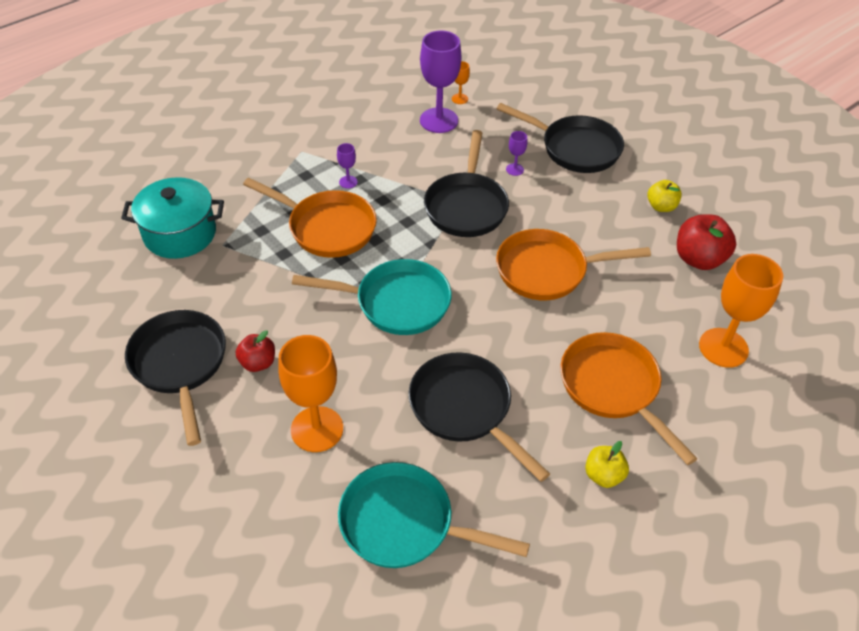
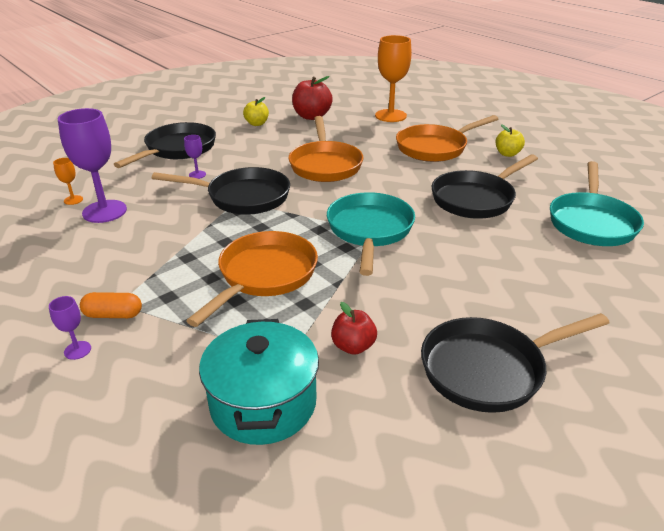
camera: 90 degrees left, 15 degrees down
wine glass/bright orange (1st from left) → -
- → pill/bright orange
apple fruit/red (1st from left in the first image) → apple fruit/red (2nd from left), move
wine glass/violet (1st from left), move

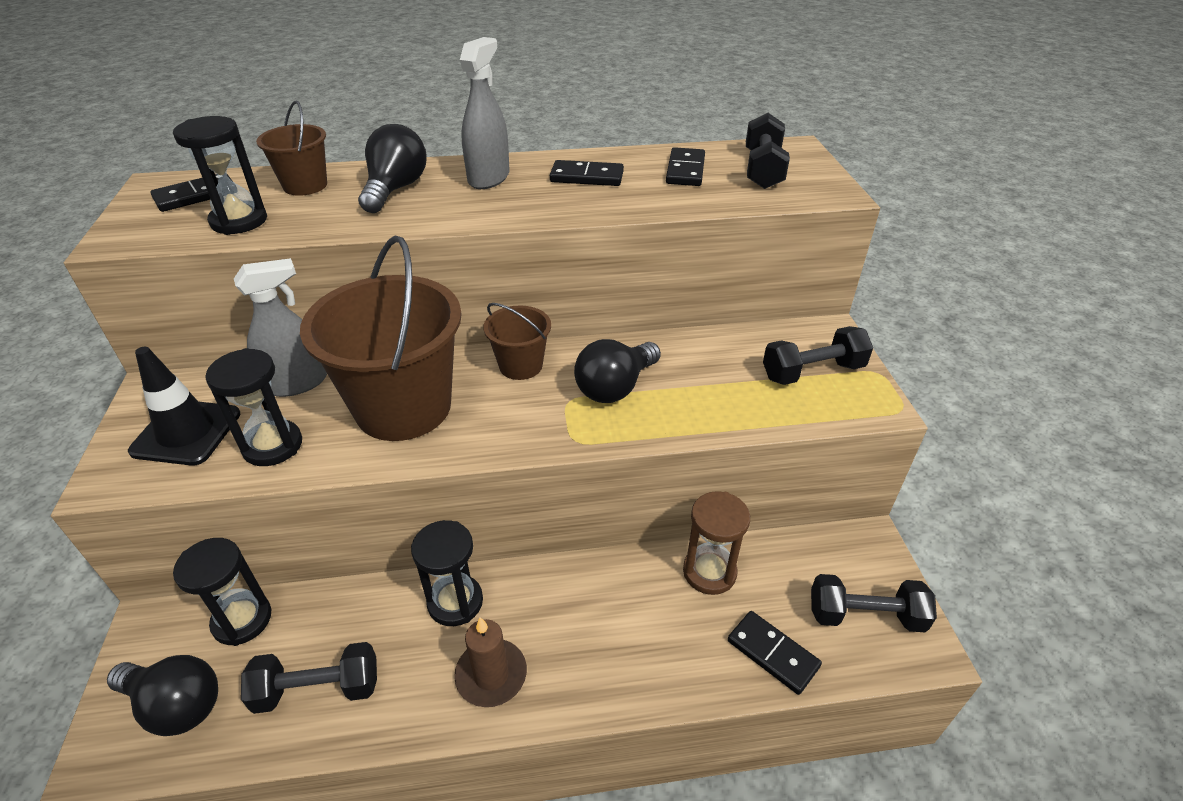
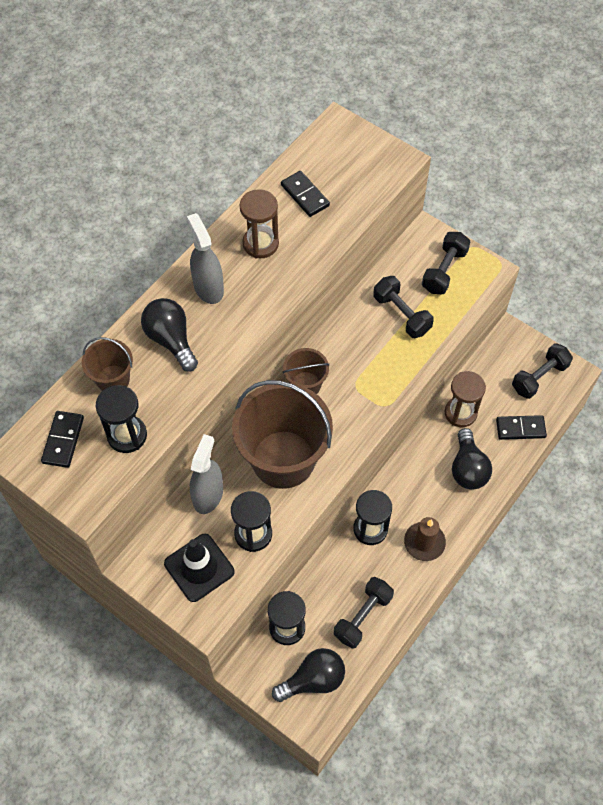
camera: 45 degrees left, 20 degrees up
lightbulb/ebony (3rd from left), move
hand weight/ebony (2nd from left), move
domino piece/ebony (2nd from left) → hourglass/russet (1st from left)

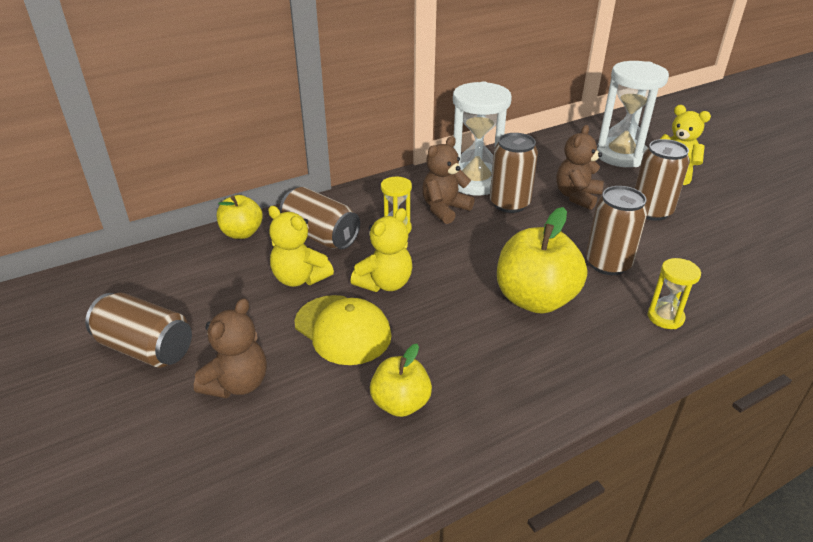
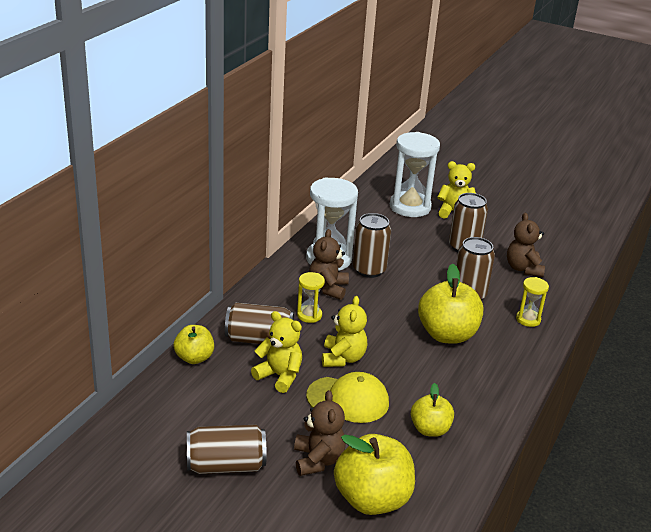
camera: 35 degrees left, 5 degrees down
- → apple fruit/golden (2nd from left)
teddy/russet (3rd from left), move
teddy/golden (1st from left), 150 degrees counterclockwise

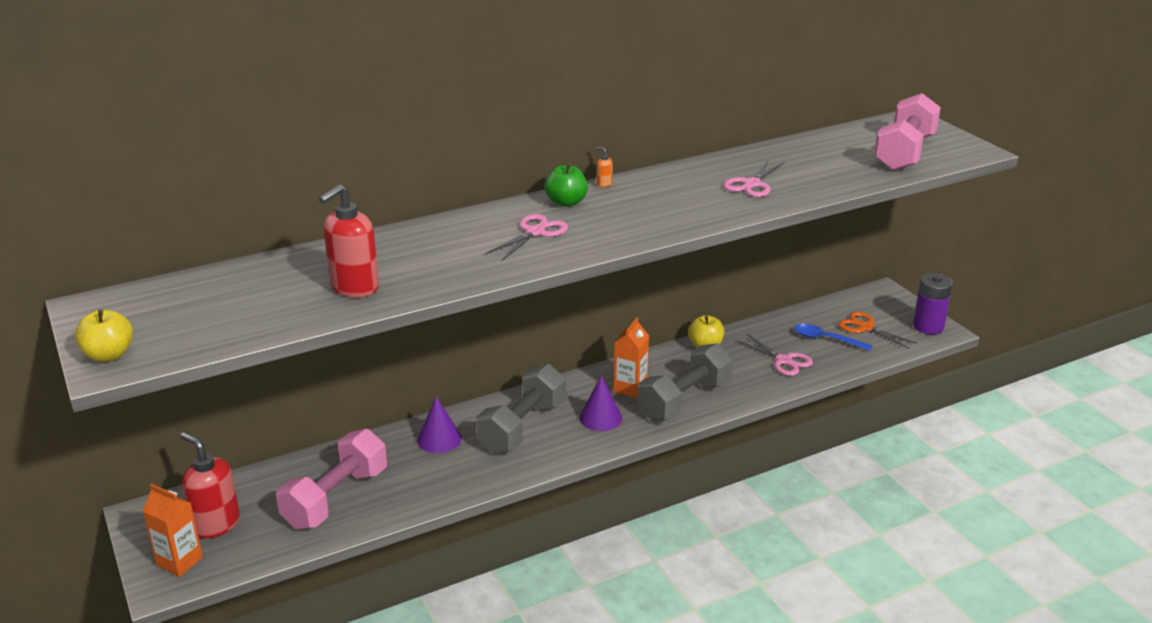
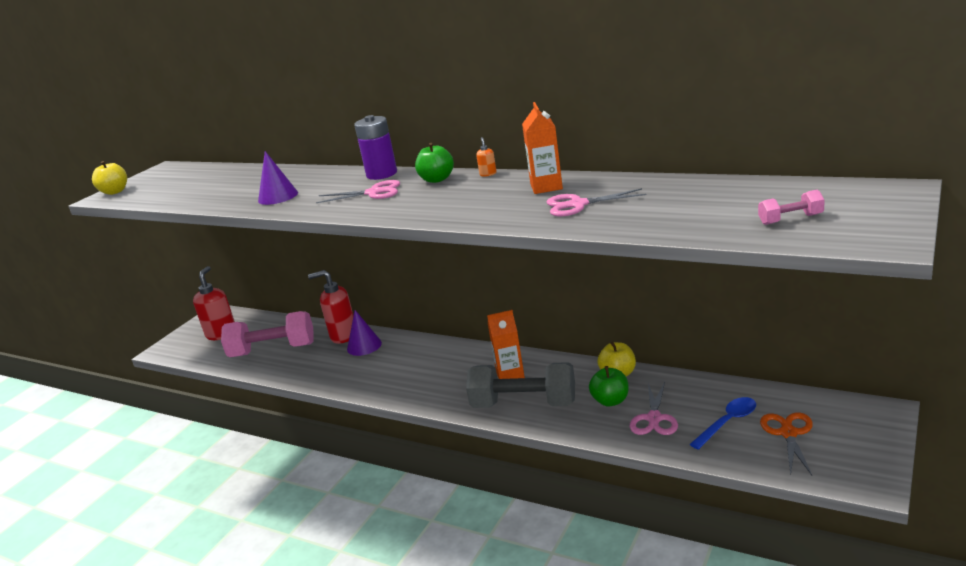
camera: 60 degrees right, 5 degrees down
hand weight/gray (1st from left) → -
- → apple fruit/green (2nd from left)
juice carton/bright orange (1st from left in the first image) → juice carton/bright orange (2nd from left), move
pump bottle/red (2nd from left), move
cone shape/violet (2nd from left in the first image) → cone shape/violet (1st from left), move
AA battery/violet, move
tablespoon/royal blue, 60 degrees clockwise
hand weight/rose-pink (2nd from left), x0.43

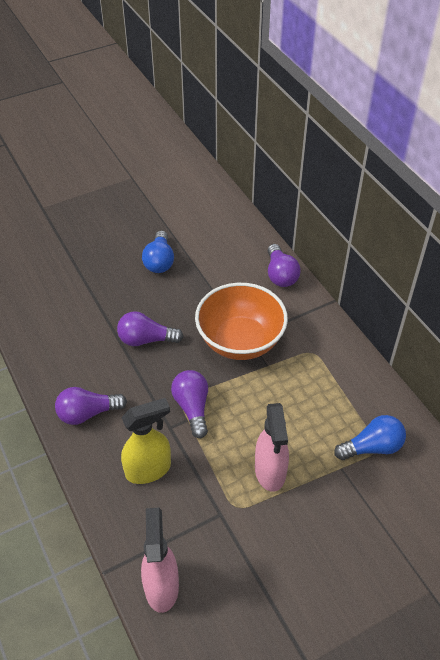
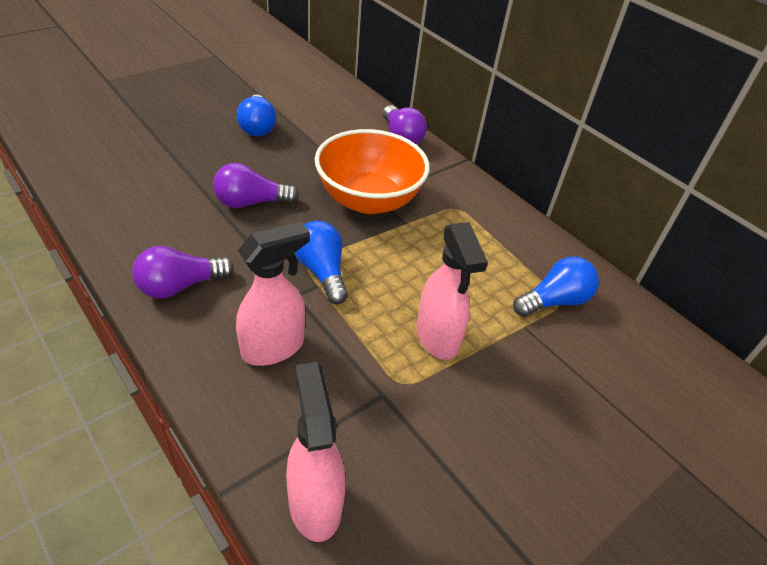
camera: 15 degrees left, 5 degrees down
spray cleaner/golden → spray cleaner/rose-pink (1st from left)
lightbulb/violet (3rd from left) → lightbulb/royal blue (2nd from left)

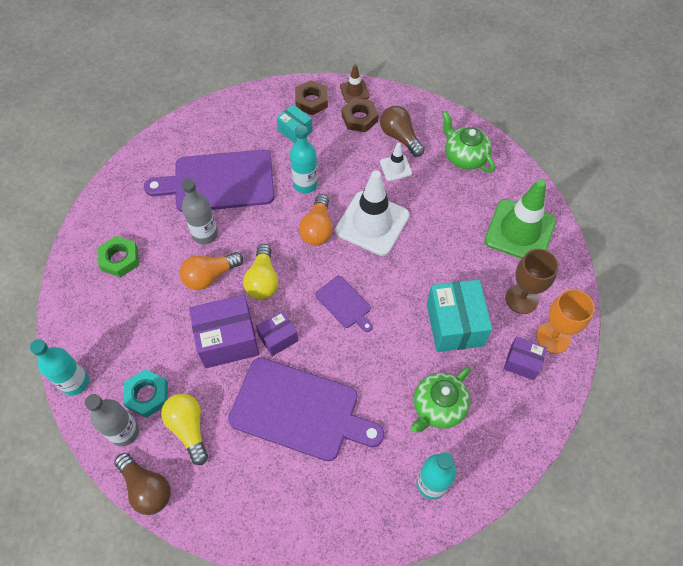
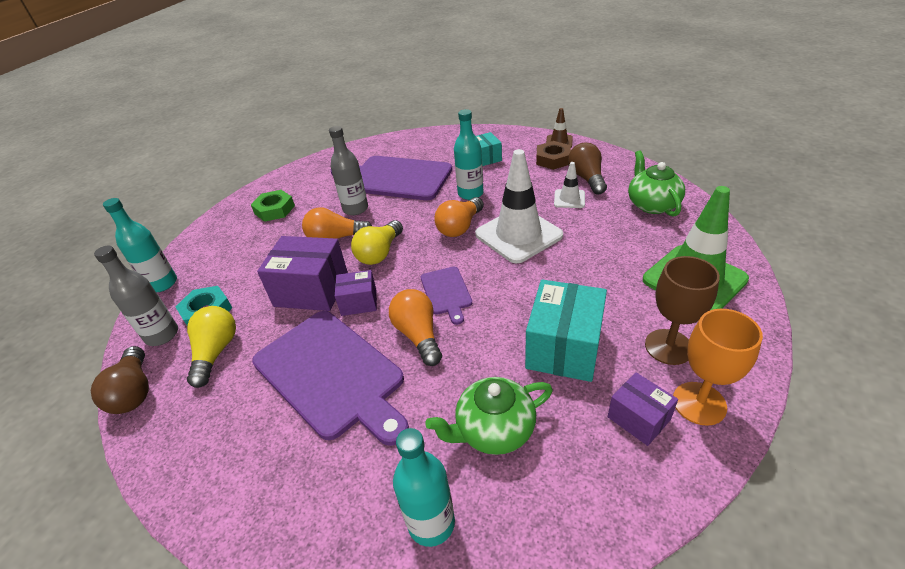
camera: 30 degrees right, 20 degrees down
hex nut/russet (1st from left) → -
- → lightbulb/bright orange (2nd from left)

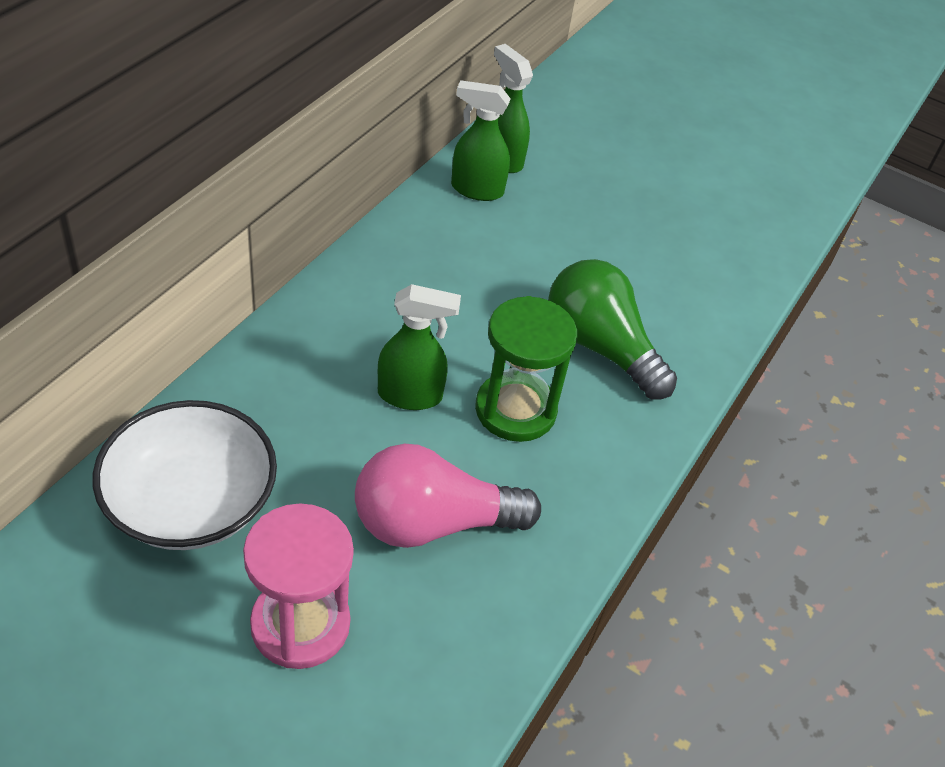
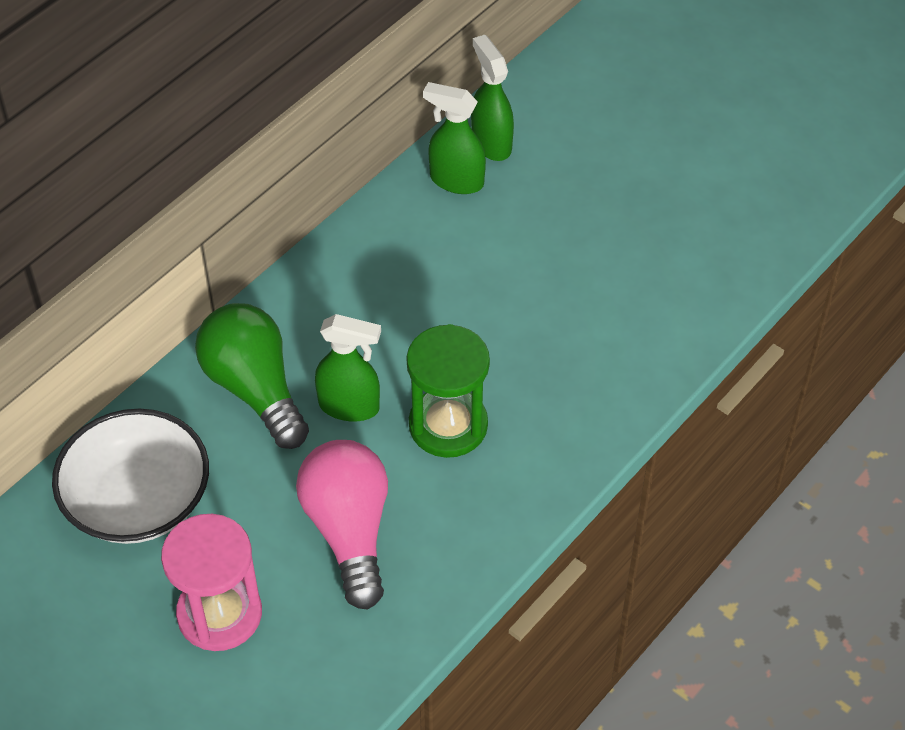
camera: 15 degrees right, 5 degrees up
lightbulb/green, move
lightbulb/rose-pink, 75 degrees clockwise

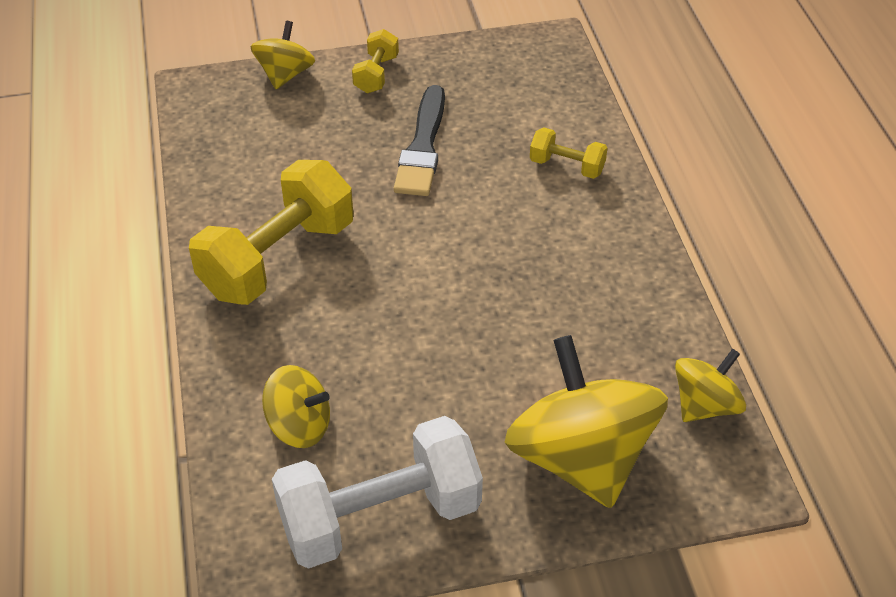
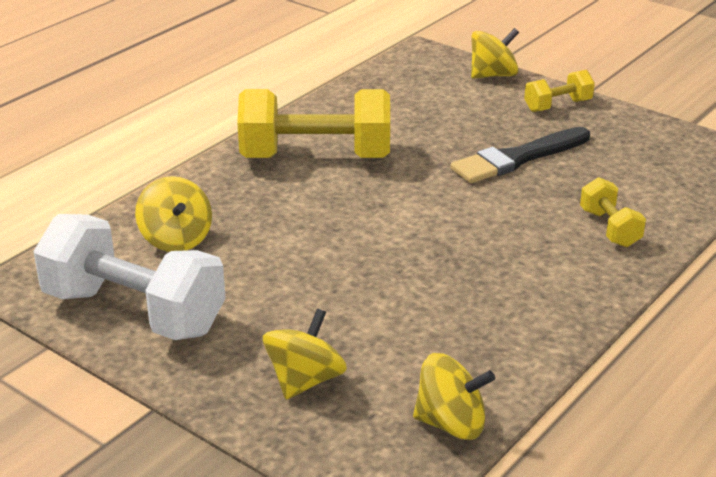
camera: 50 degrees right, 15 degrees down
spinning top/golden (3rd from left in the first image) → spinning top/golden (2nd from left), x0.53

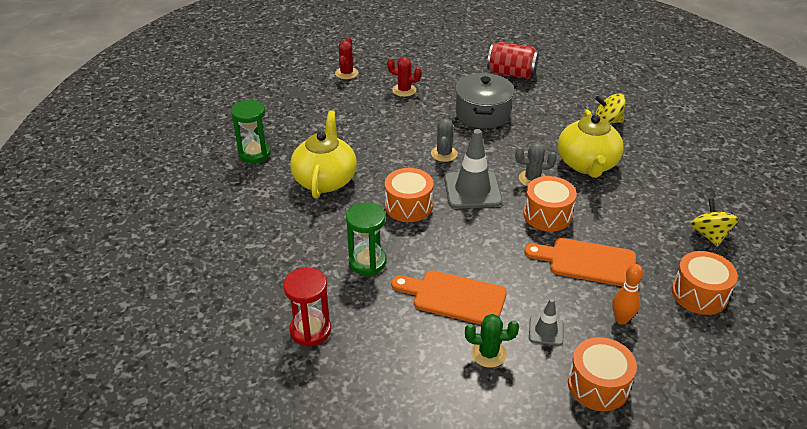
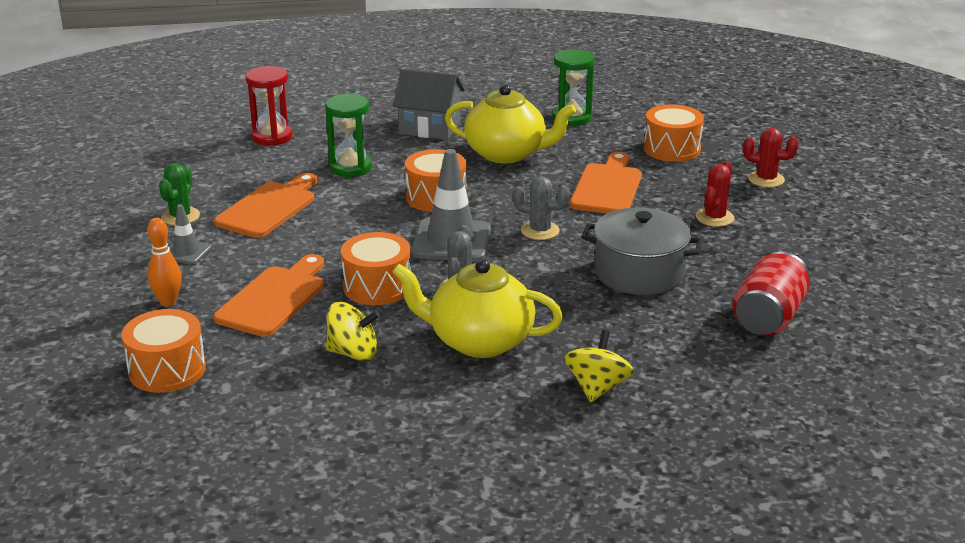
camera: 100 degrees right, 10 degrees down
- → house/gray
- → cutting board/bright orange (3rd from left)
snare drum/bright orange (3rd from left in the first image) → snare drum/bright orange (4th from left), move
spinning top/golden (2nd from left in the first image) → spinning top/golden (1st from left), move

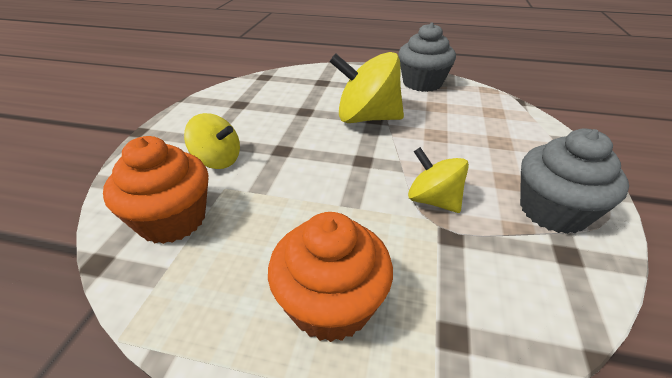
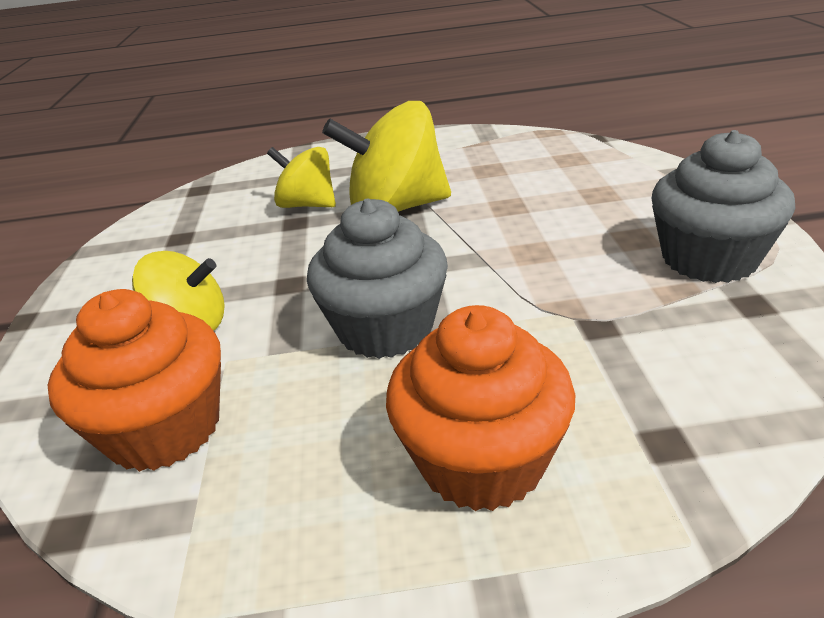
camera: 15 degrees left, 5 degrees down
muffin/gray (1st from left), move
spinning top/golden (3rd from left in the first image) → spinning top/golden (2nd from left), move

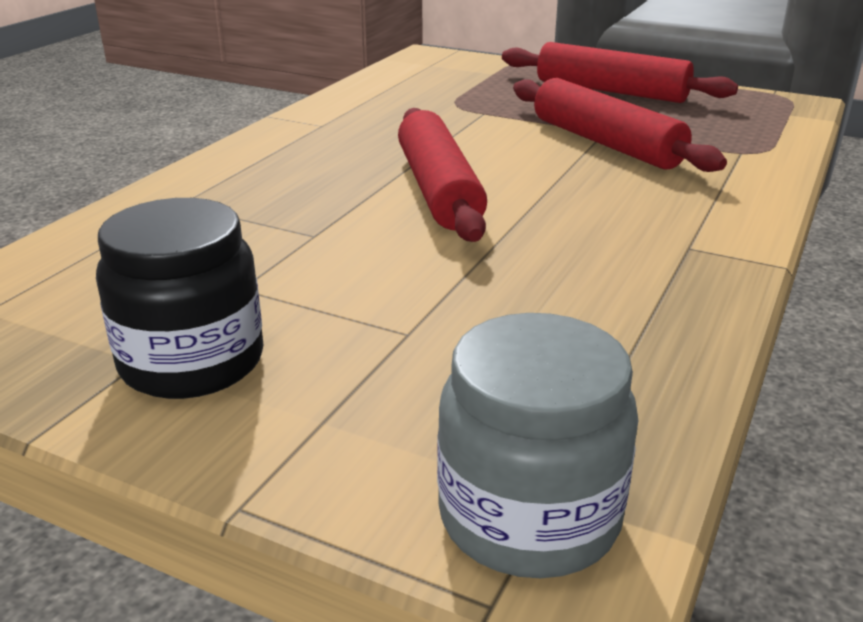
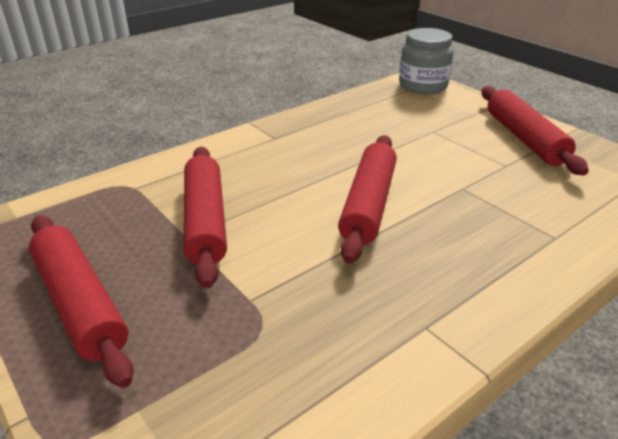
camera: 155 degrees left, 5 degrees up
jar/ebony → pastry roller/red (4th from left)

